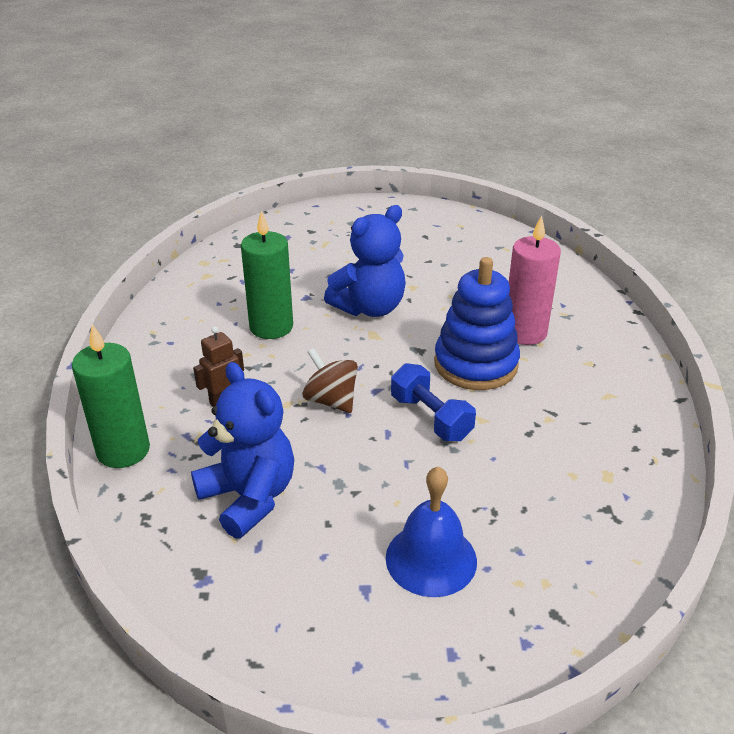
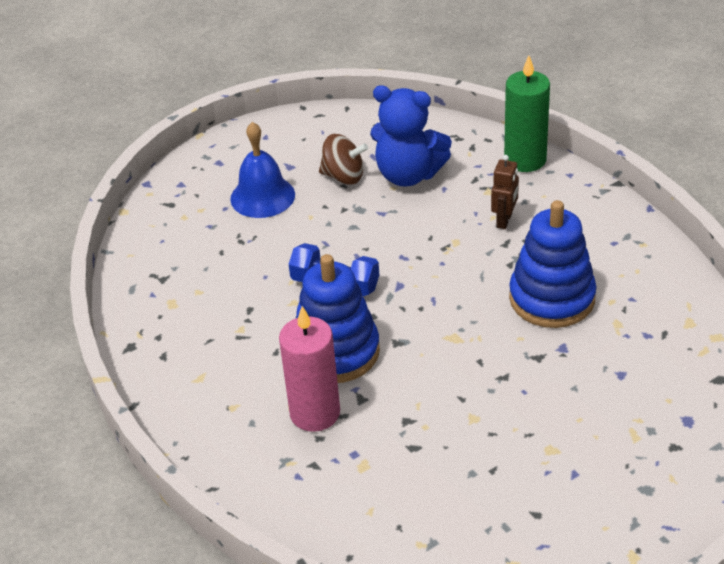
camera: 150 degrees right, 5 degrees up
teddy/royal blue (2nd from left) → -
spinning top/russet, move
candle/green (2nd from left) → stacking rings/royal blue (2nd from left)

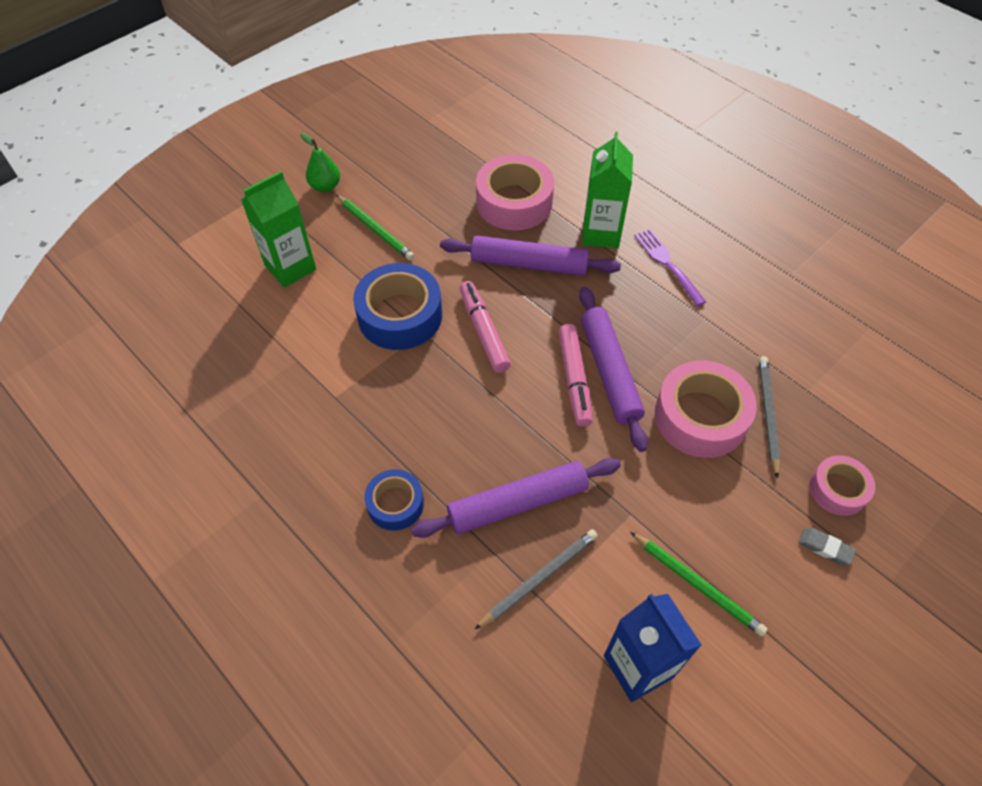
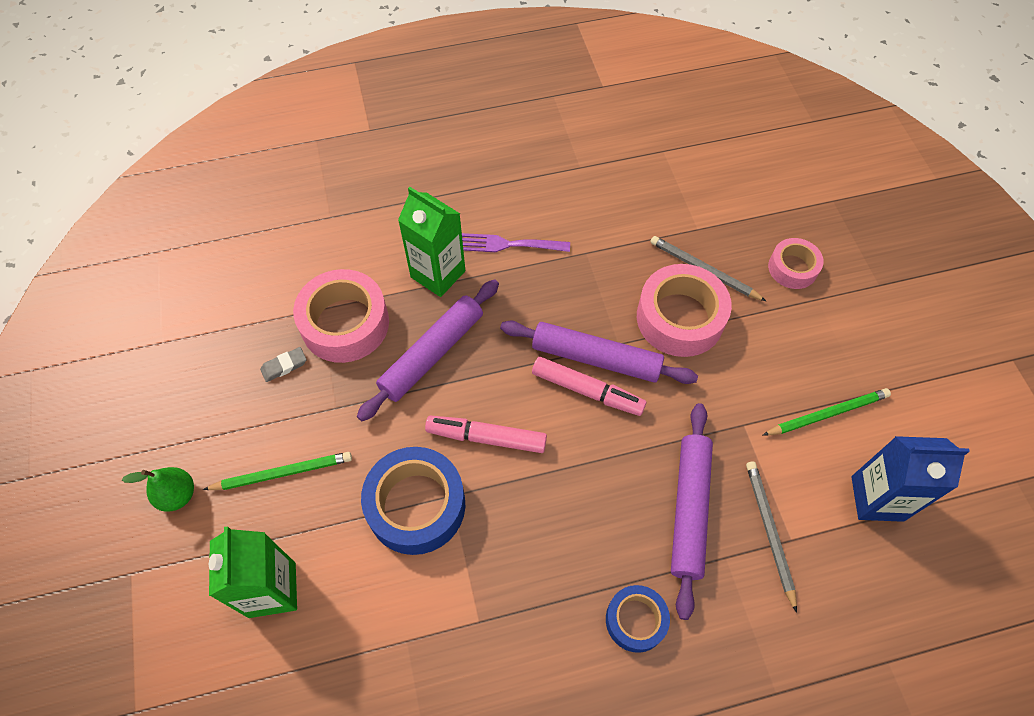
camera: 60 degrees left, 5 degrees up
pencil eraser/gray, move

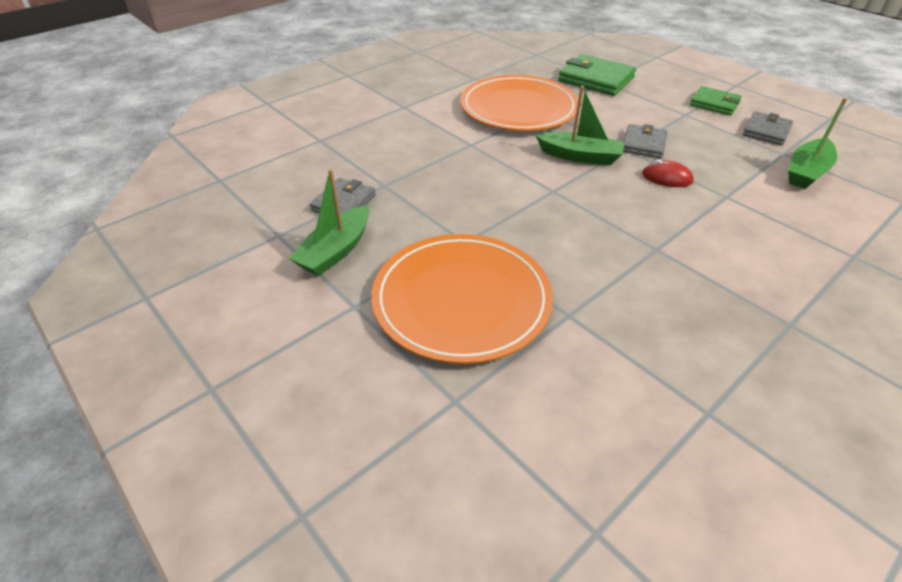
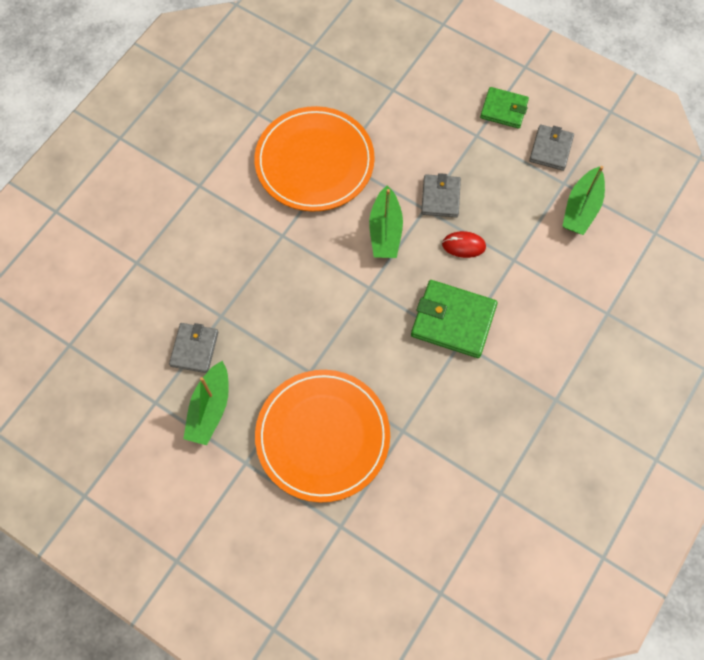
camera: 15 degrees left, 25 degrees up
wallet/green (1st from left), move
toy boat/green (2nd from left), 90 degrees clockwise

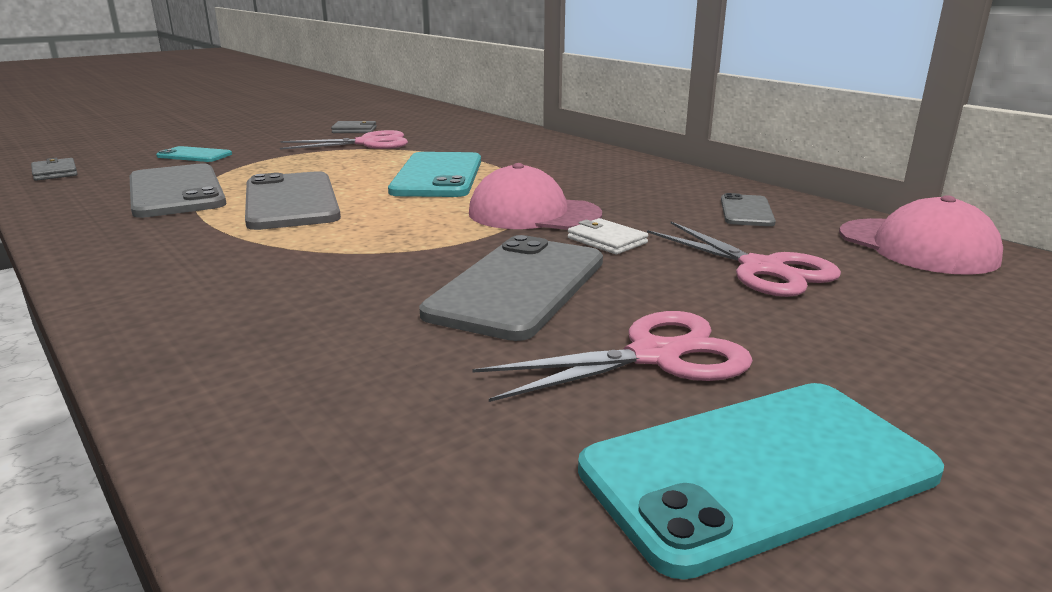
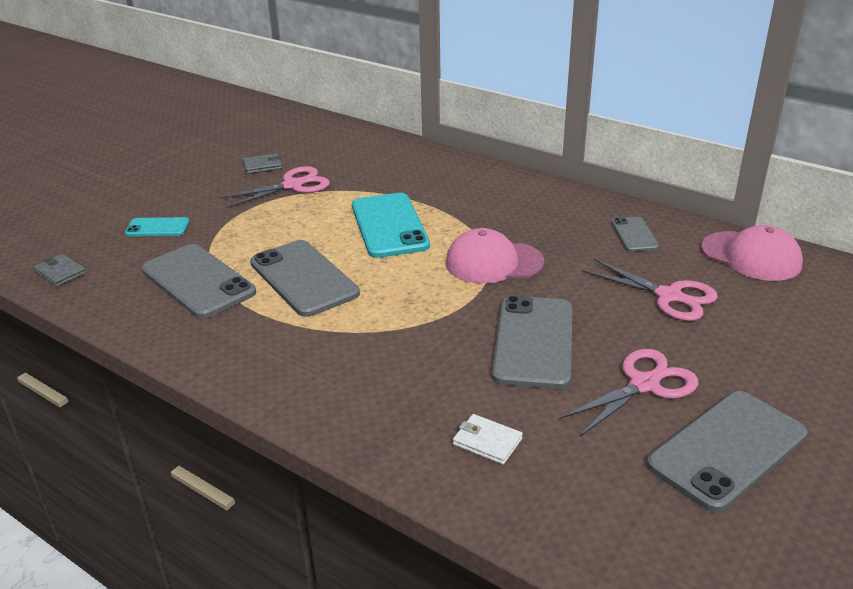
camera: 15 degrees left, 10 degrees up
wallet/pure white, move
mobile phone/turquoise (3rd from left) → mobile phone/gray (5th from left)

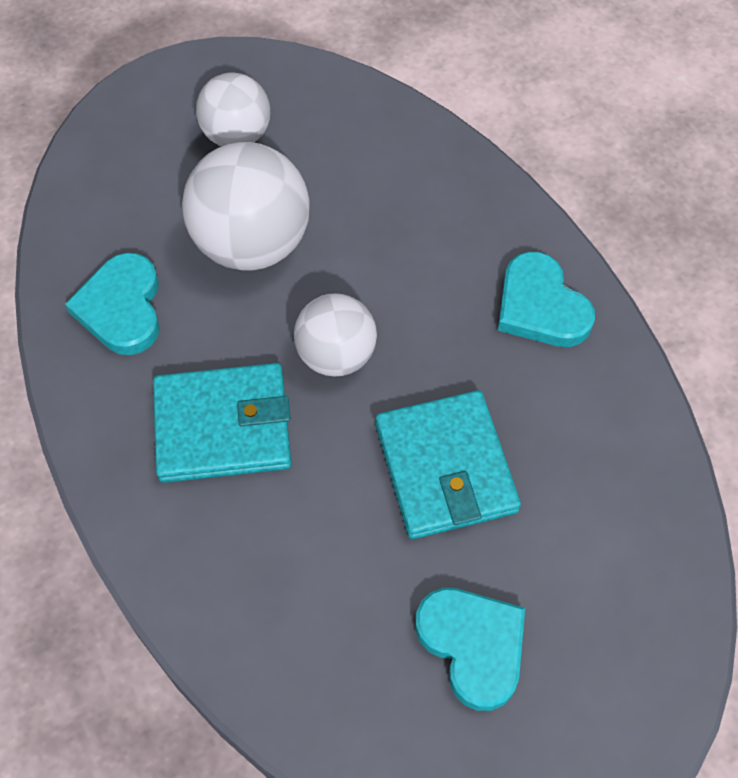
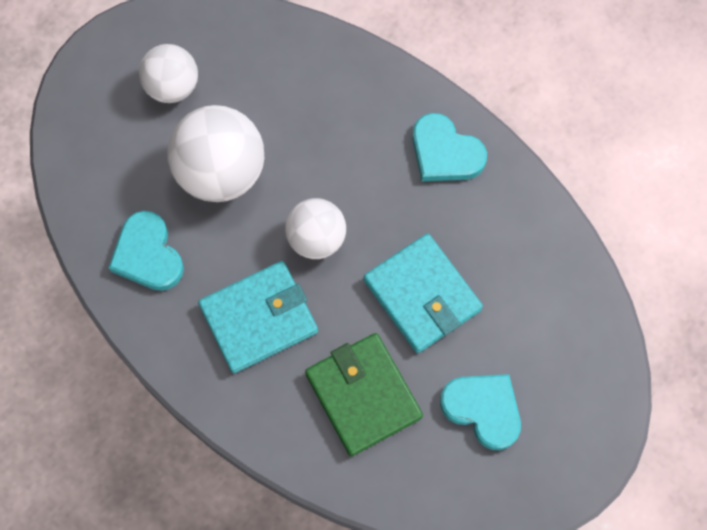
camera: 20 degrees left, 10 degrees up
- → wallet/green

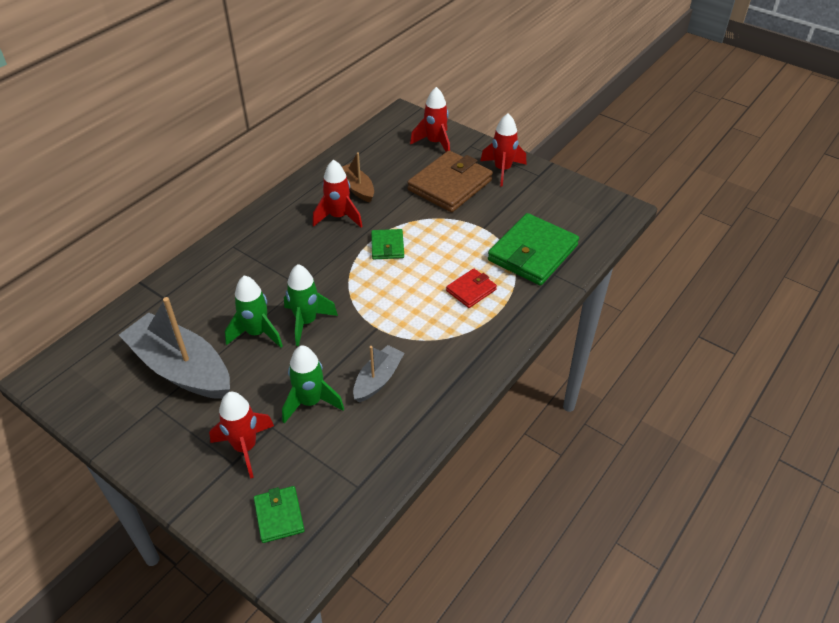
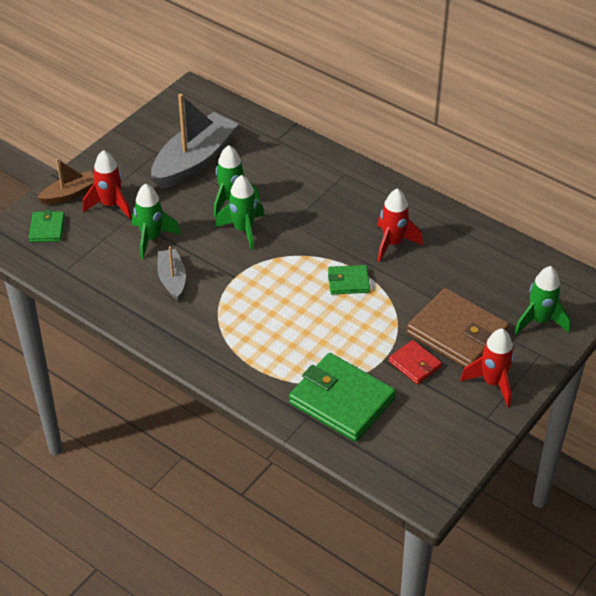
camera: 90 degrees right, 0 degrees up
toy boat/russet, move
wallet/red, move
spaceship/red (3rd from left) → spaceship/green (4th from left)
wallet/green (1st from left), 75 degrees counterclockwise
toy boat/gray (2nd from left in the first image) → toy boat/gray (1st from left), 135 degrees counterclockwise

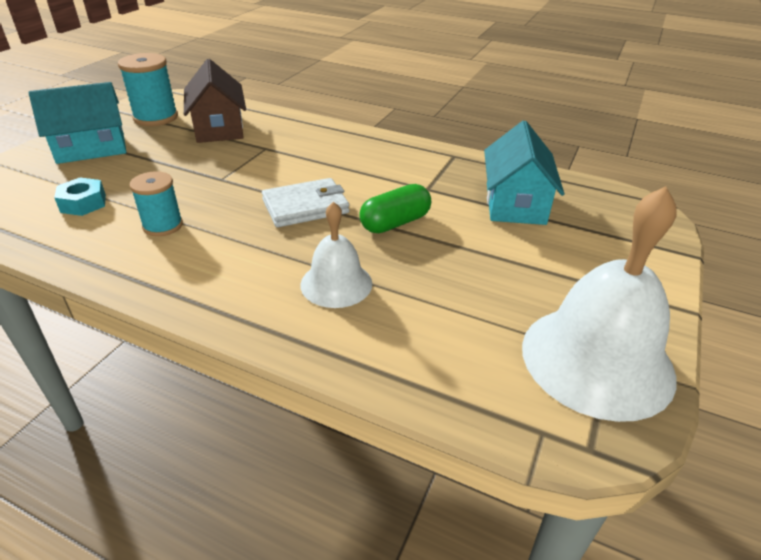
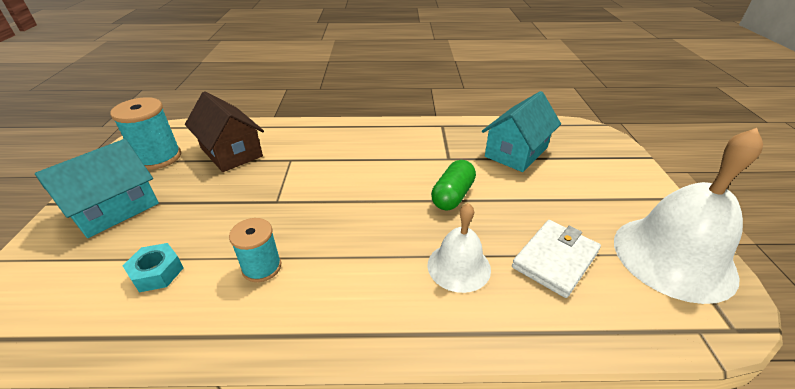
camera: 25 degrees left, 0 degrees up
wallet/pure white, move
house/turquoise (2nd from left), 60 degrees clockwise

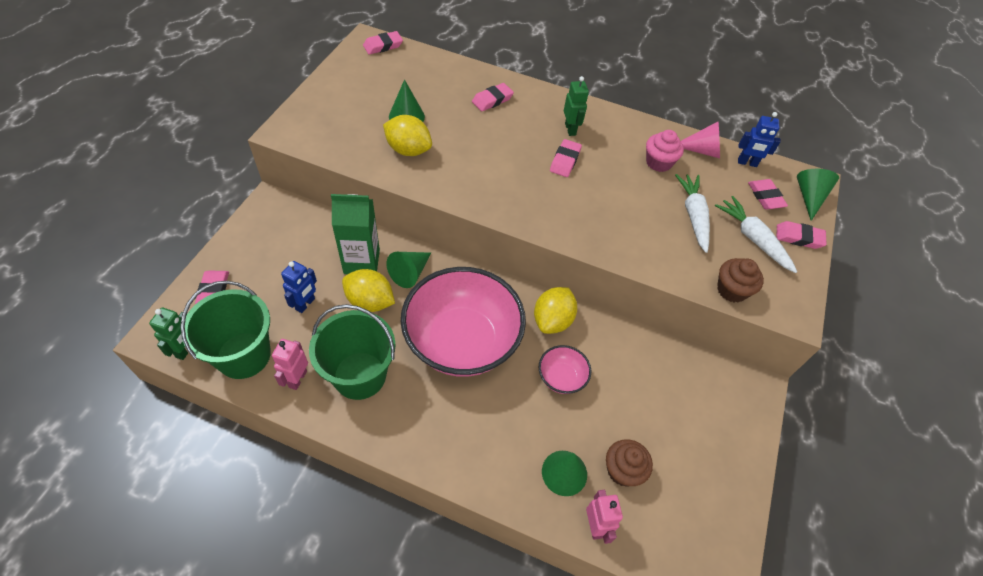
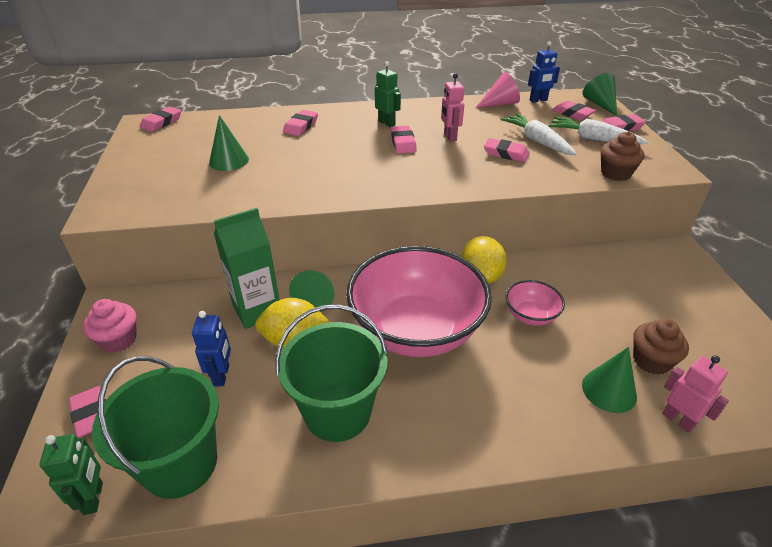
camera: 25 degrees left, 15 degrees down
citrus fruit/golden (2nd from left) → -
- → pencil eraser/rose-pink (5th from left)
toy robot/rose-pink (1st from left), move
muffin/rose-pink, move

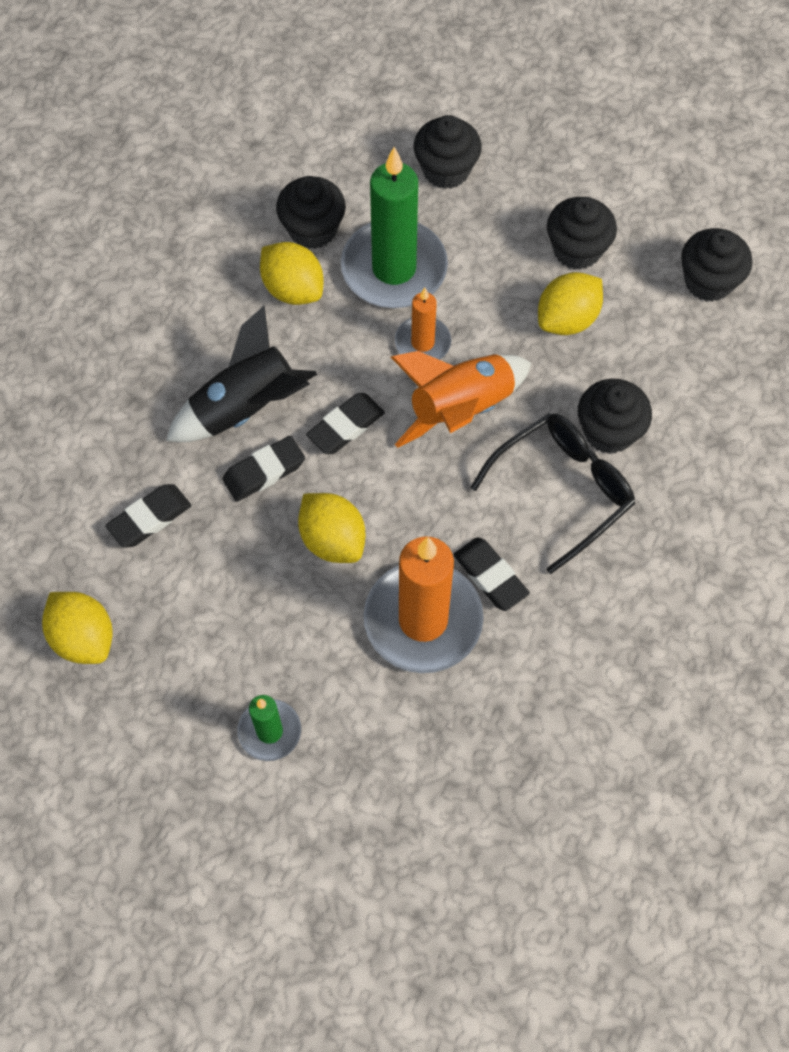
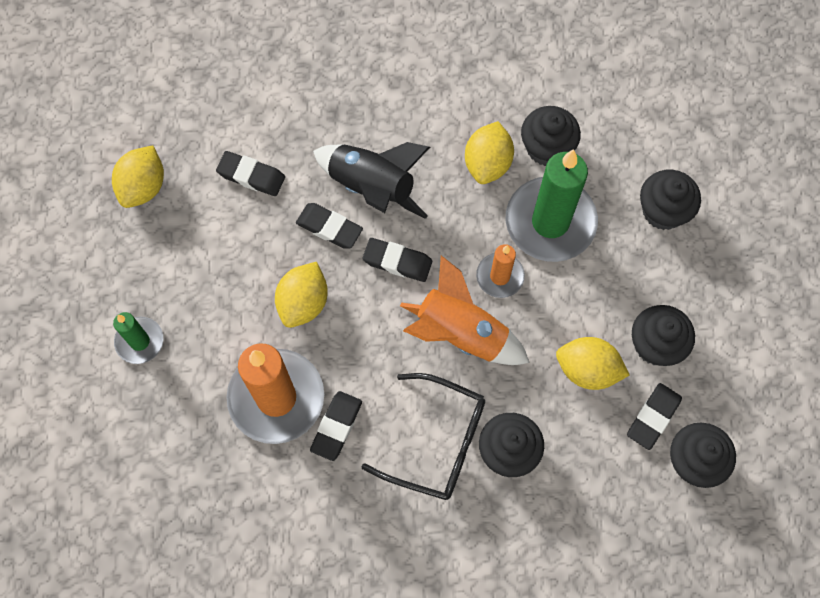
camera: 60 degrees right, 5 degrees up
- → pencil eraser/ebony (5th from left)

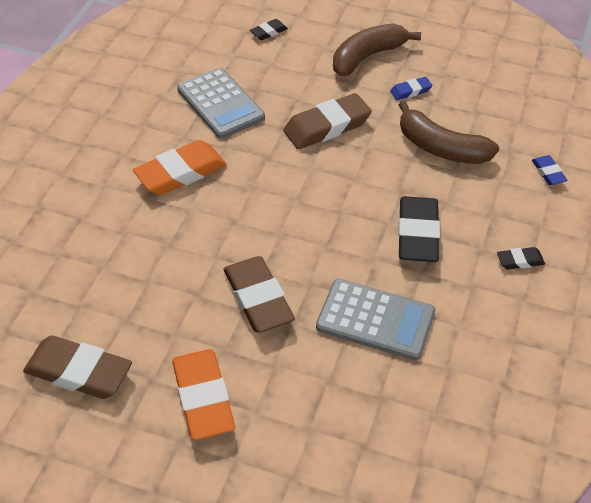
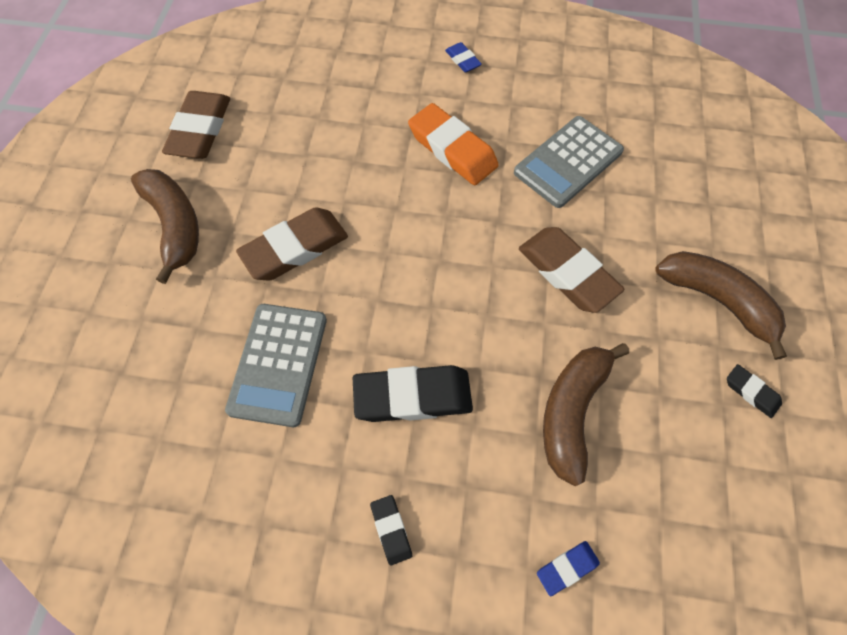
camera: 80 degrees right, 15 degrees up
pencil eraser/ebony (1st from left in the first image) → pencil eraser/ebony (3rd from left), move
pencil eraser/royal blue (1st from left), move
pencil eraser/bright orange (2nd from left) → toy banana/russet (1st from left)

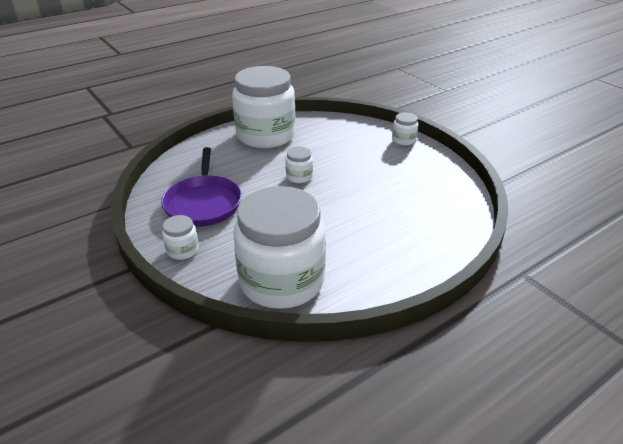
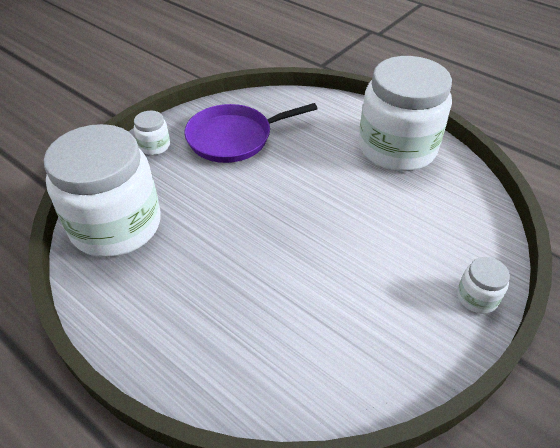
camera: 75 degrees right, 10 degrees up
jar/pure white (4th from left) → -

